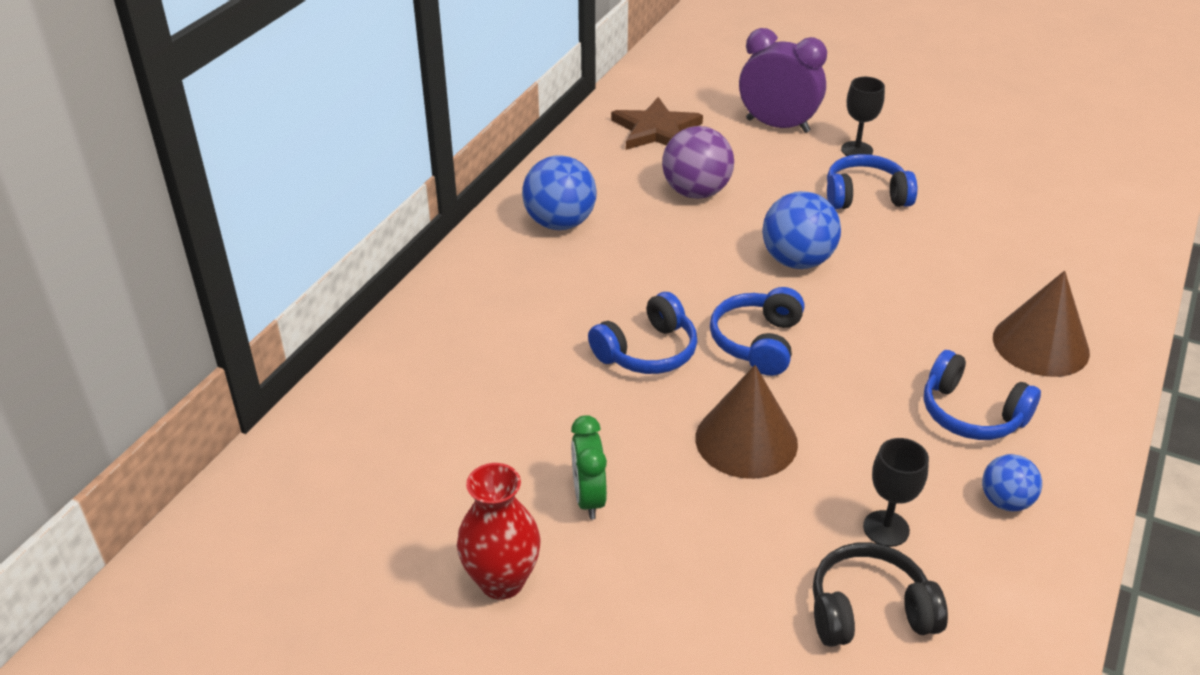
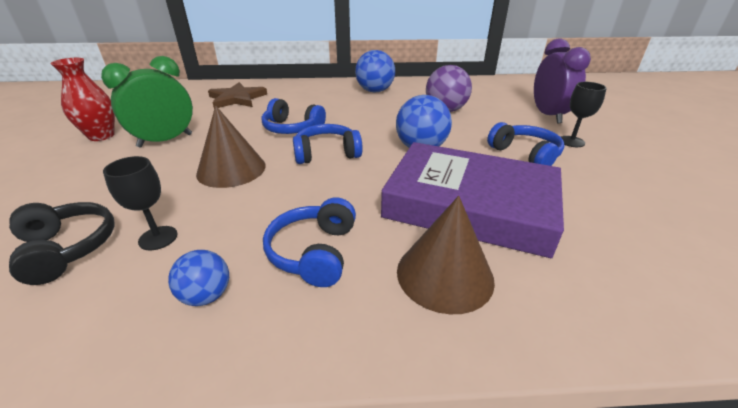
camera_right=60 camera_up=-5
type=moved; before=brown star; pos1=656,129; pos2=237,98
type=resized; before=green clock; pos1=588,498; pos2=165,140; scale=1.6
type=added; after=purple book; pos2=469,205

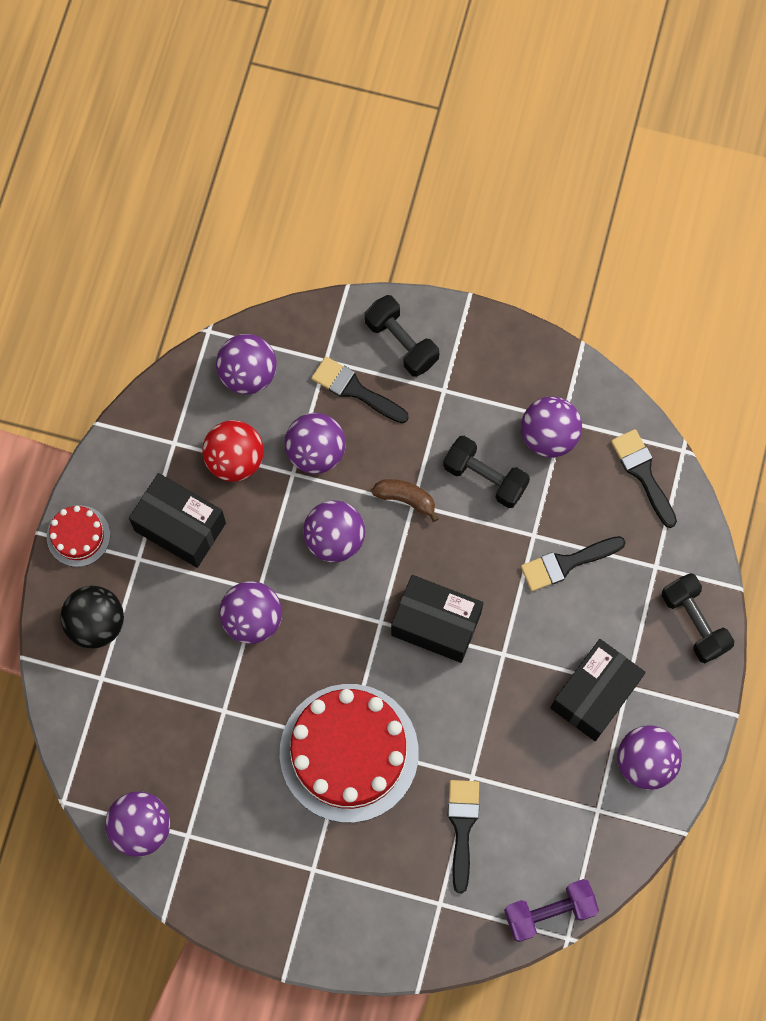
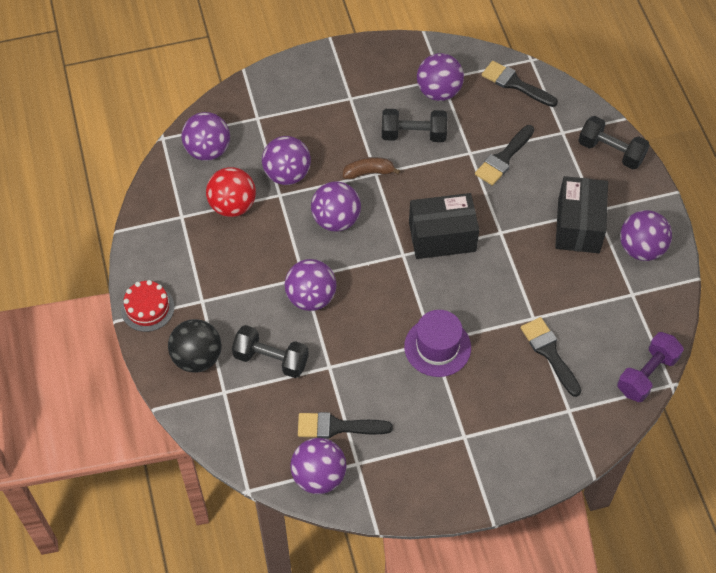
camera_right=-30 camera_up=-15
type=moved; before=black dumbbell; pos1=401,342; pos2=271,359
type=moved; before=black brush; pos1=355,390; pos2=337,427
type=removed; before=black box; pos1=180,527
type=replaced; before=red cake; after=purple hat; pos1=349,752; pos2=437,347

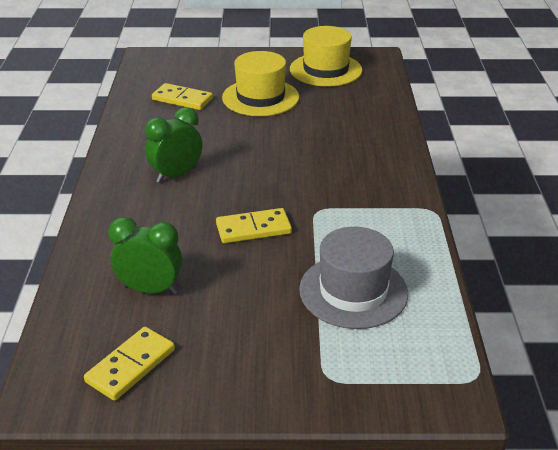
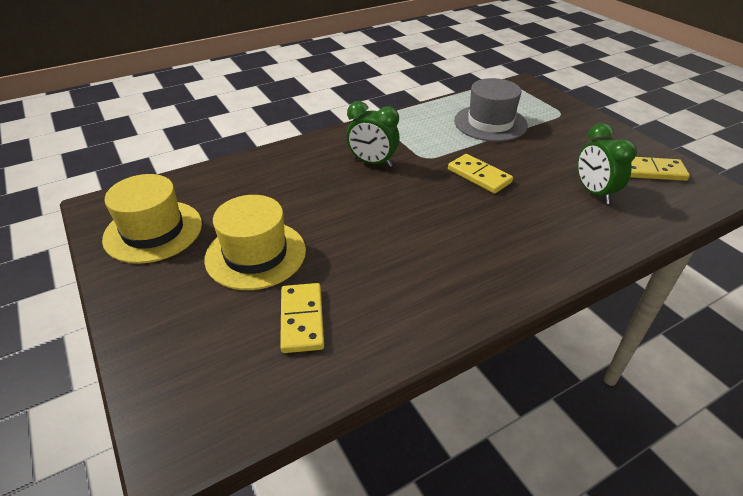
camera_right=-120 camera_up=5
type=moved; before=green clock; pos1=176,175; pos2=372,163

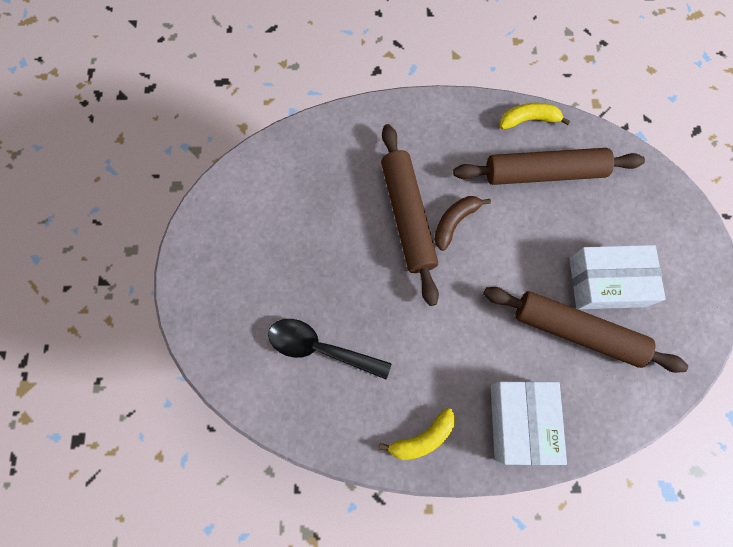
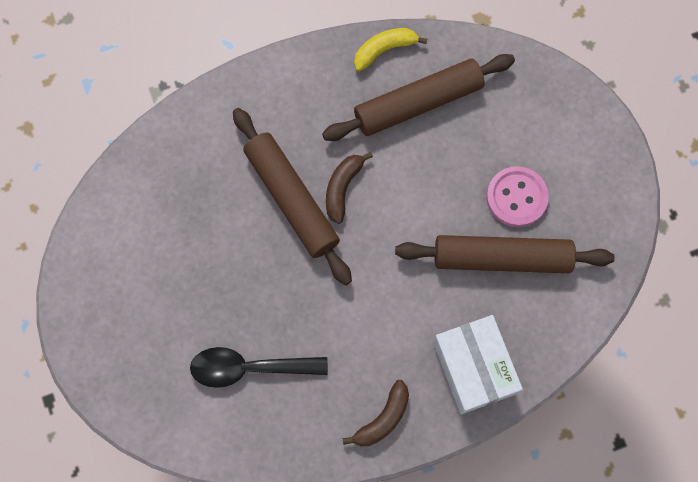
camera_right=-20 camera_up=0
type=replaced; before=white box; after=pink button; pos1=606,282; pos2=516,197
type=recoloured; before=yellow banana; after=brown banana; pos1=422,437; pos2=383,419

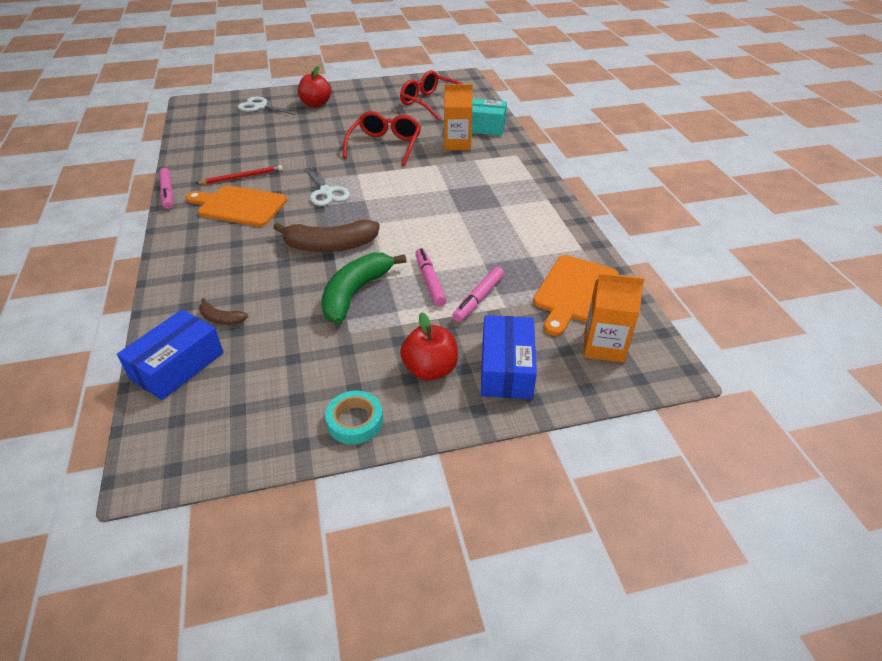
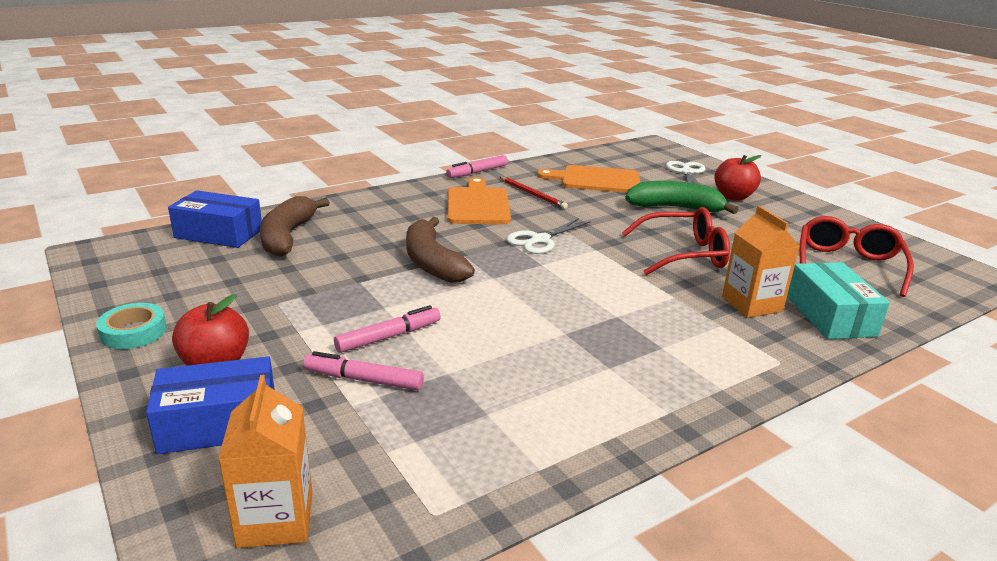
camera_right=70 camera_up=-15
type=moved; before=green banana; pos1=355,293; pos2=675,208
type=moved; before=orange cutting board; pos1=574,292; pos2=596,180
type=resized; before=brown banana; pos1=221,319; pos2=288,236; scale=2.08

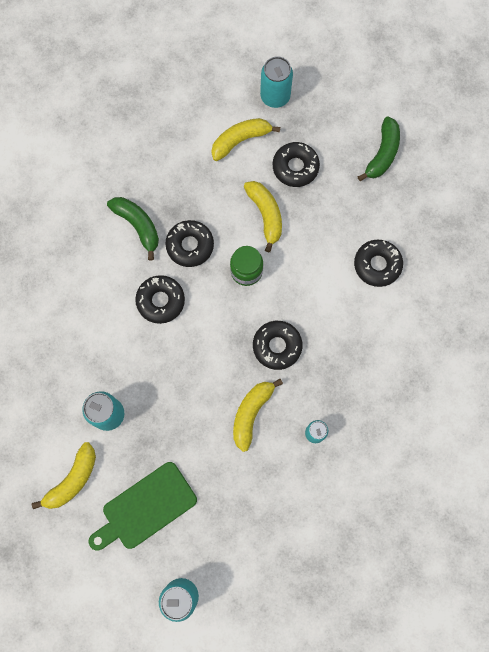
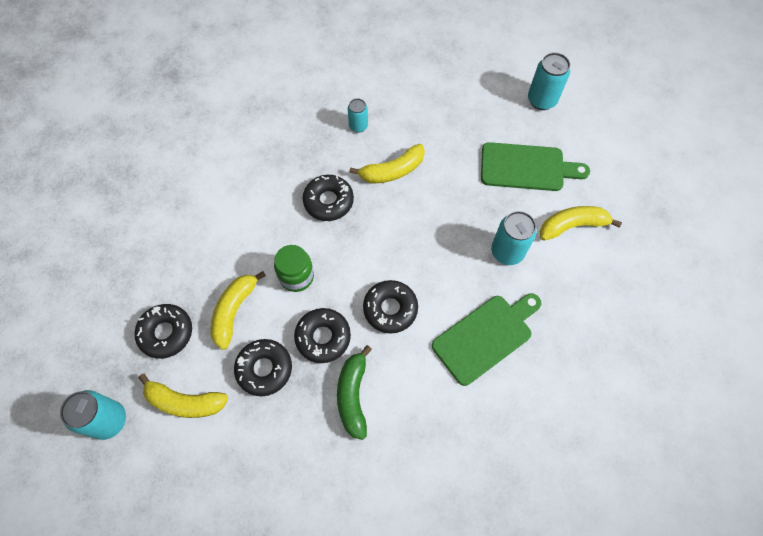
camera_right=-140 camera_up=-10
type=removed; before=green banana; pos1=382,154
type=moved; before=black donut; pos1=377,265; pos2=264,369
type=added; after=green cutting board; pos2=485,336

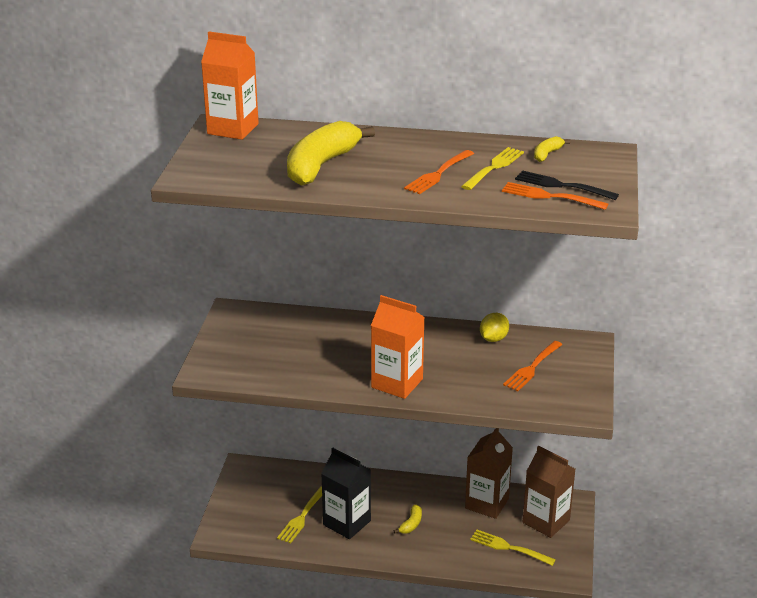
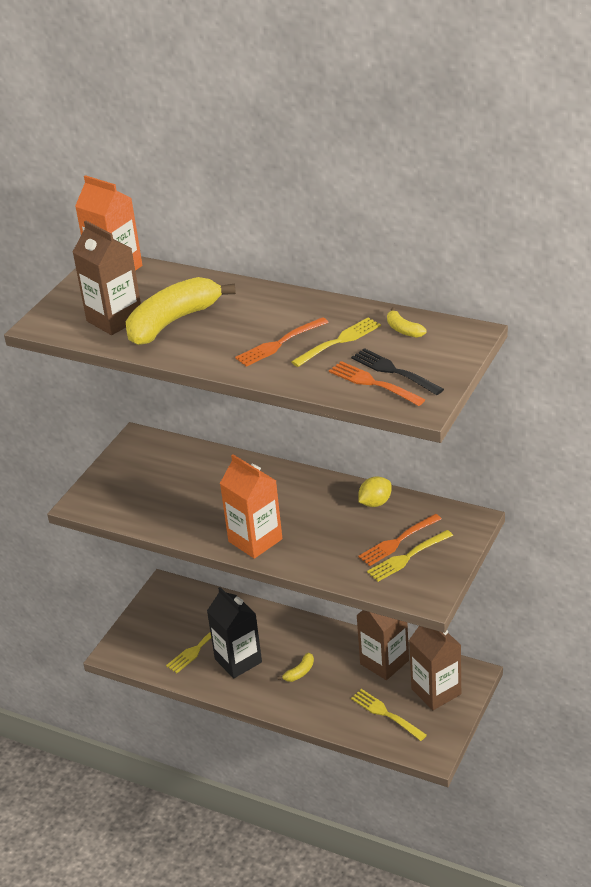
camera_right=20 camera_up=5
type=turned; before=yellow banana; pos1=547,154; pos2=403,330; turn=-90
type=added; after=brown carton; pos2=114,319
type=added; after=yellow fork; pos2=408,557

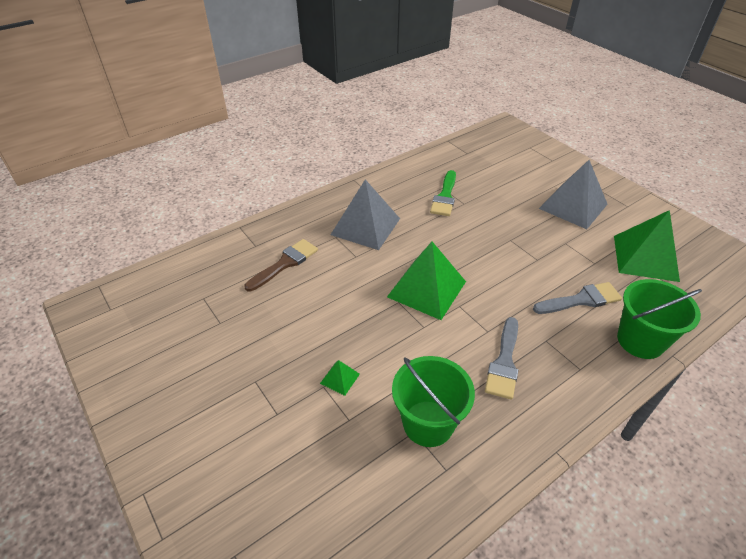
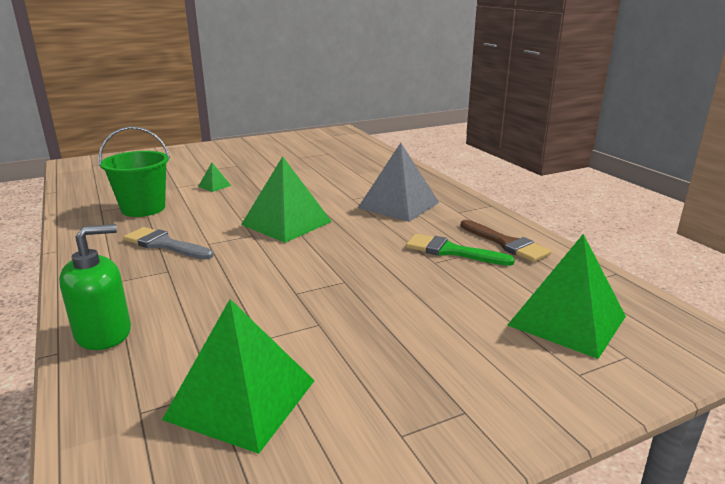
camera_right=100 camera_up=-20
type=removed; before=grey pyramid; pos1=573,206
type=moved; before=brown brush; pos1=285,263; pos2=506,243
type=replaced; before=green bucket; after=green soap dispenser; pos1=640,340; pos2=103,333
type=removed; before=grey brush; pos1=581,300
type=added; after=green pyramid; pos2=567,320

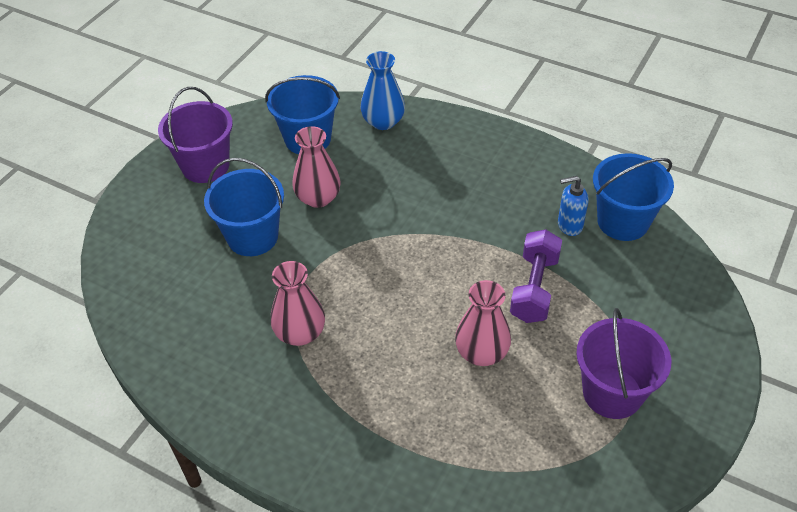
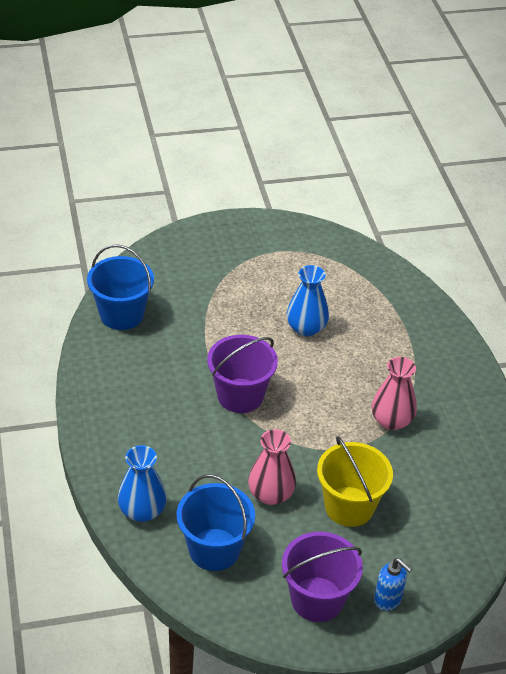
camera_right=-135 camera_up=-5
type=recoloured; before=blue bucket; after=yellow bucket; pos1=252,237; pos2=349,506
type=moved; before=blue soap dispenser; pos1=569,225; pos2=388,600
type=removed; before=purple dumbbell; pos1=534,288
type=recoloured; before=pink vase; after=blue vase; pos1=481,352; pos2=306,328
type=moved; before=purple bucket; pos1=612,393; pos2=240,395

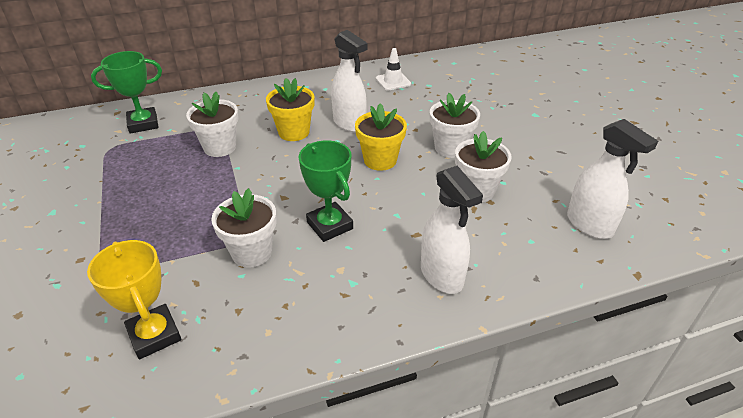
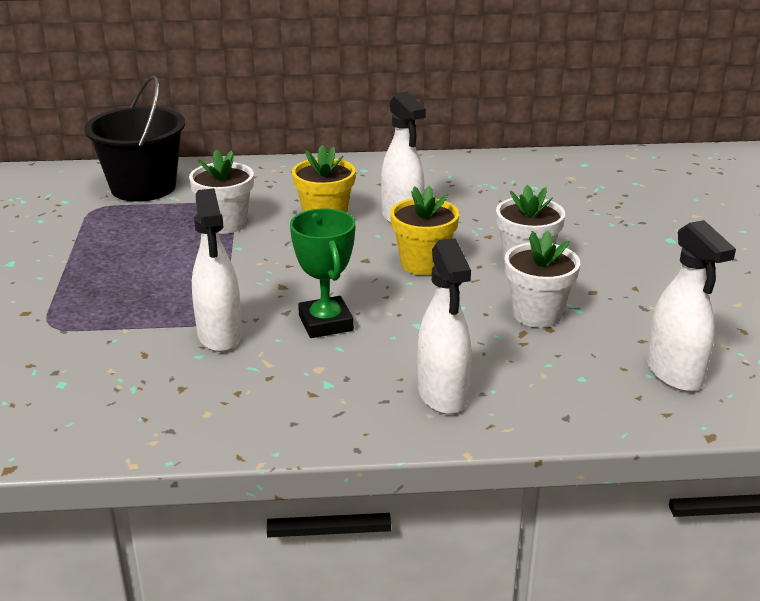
camera_right=15 camera_up=-10
type=removed; before=white traffic cone; pos1=393,81
type=replaced; before=green trophy; after=black bucket; pos1=143,124; pos2=143,187
type=replaced; before=white flower pot; after=white spray bottle; pos1=252,252; pos2=220,335
type=removed; before=yellow trophy; pos1=154,335

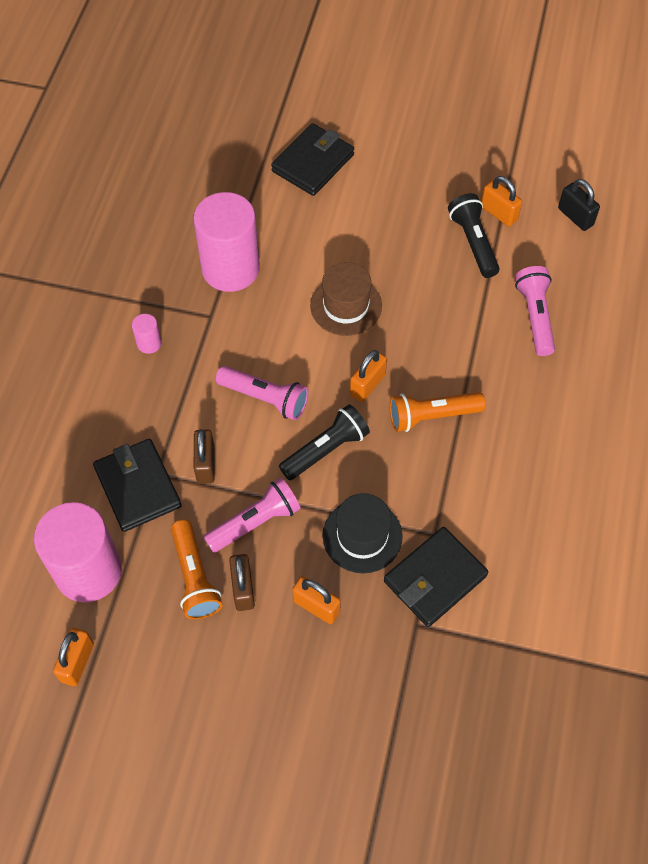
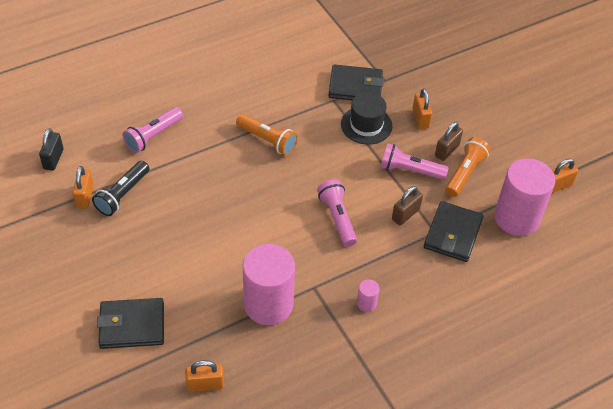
camera_right=-135 camera_up=-10
type=removed; before=brown hat; pos1=346,305
type=moved; before=orange padlock; pos1=367,385; pos2=205,385
type=removed; before=black flashlight; pos1=325,450

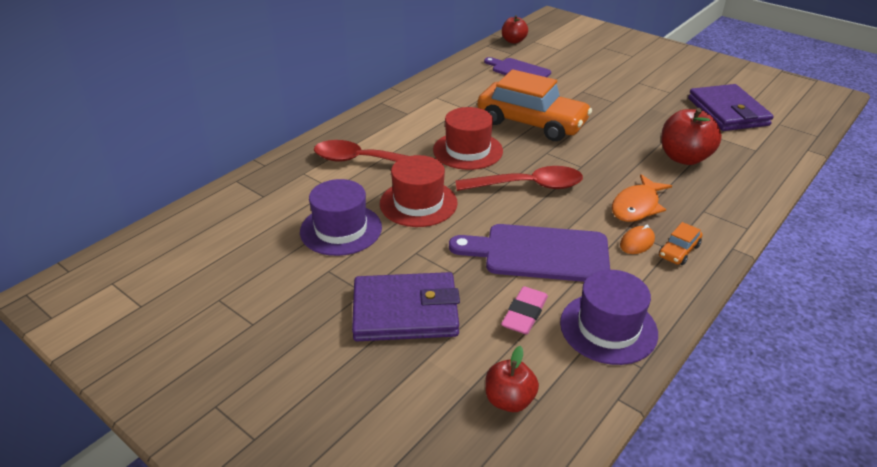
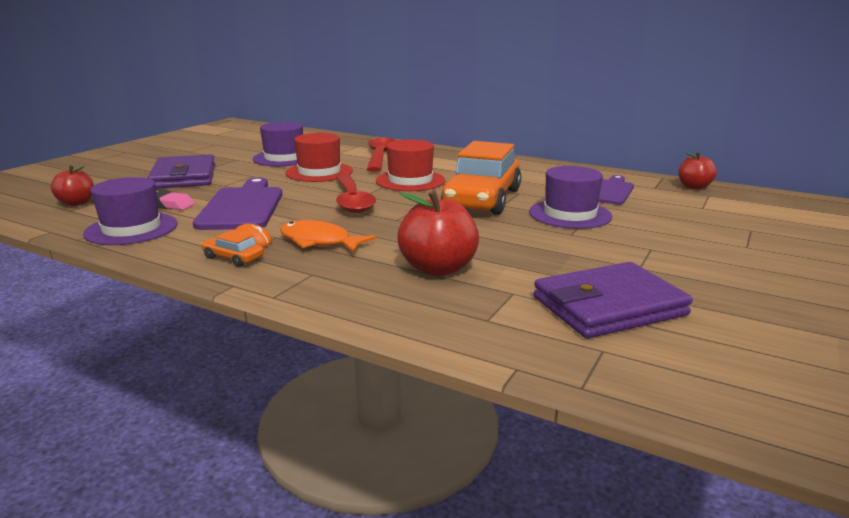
camera_right=80 camera_up=-15
type=added; after=purple hat; pos2=570,214

